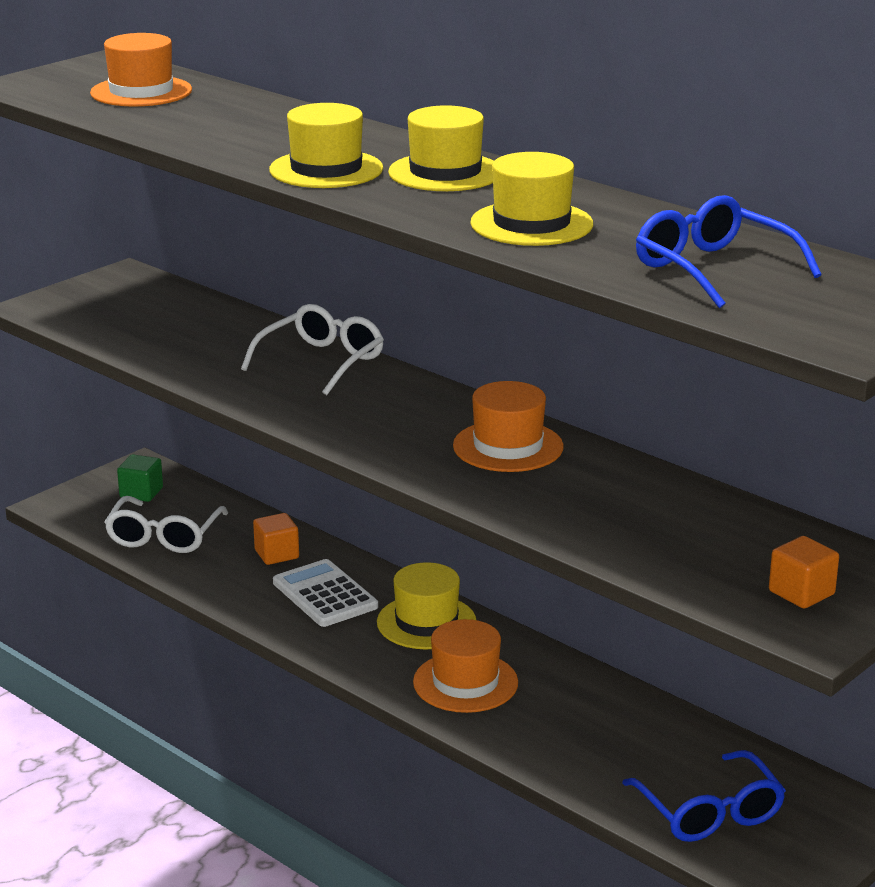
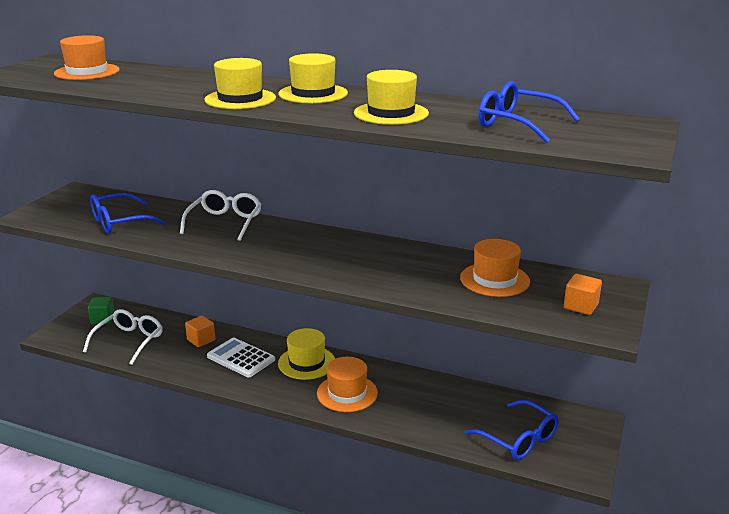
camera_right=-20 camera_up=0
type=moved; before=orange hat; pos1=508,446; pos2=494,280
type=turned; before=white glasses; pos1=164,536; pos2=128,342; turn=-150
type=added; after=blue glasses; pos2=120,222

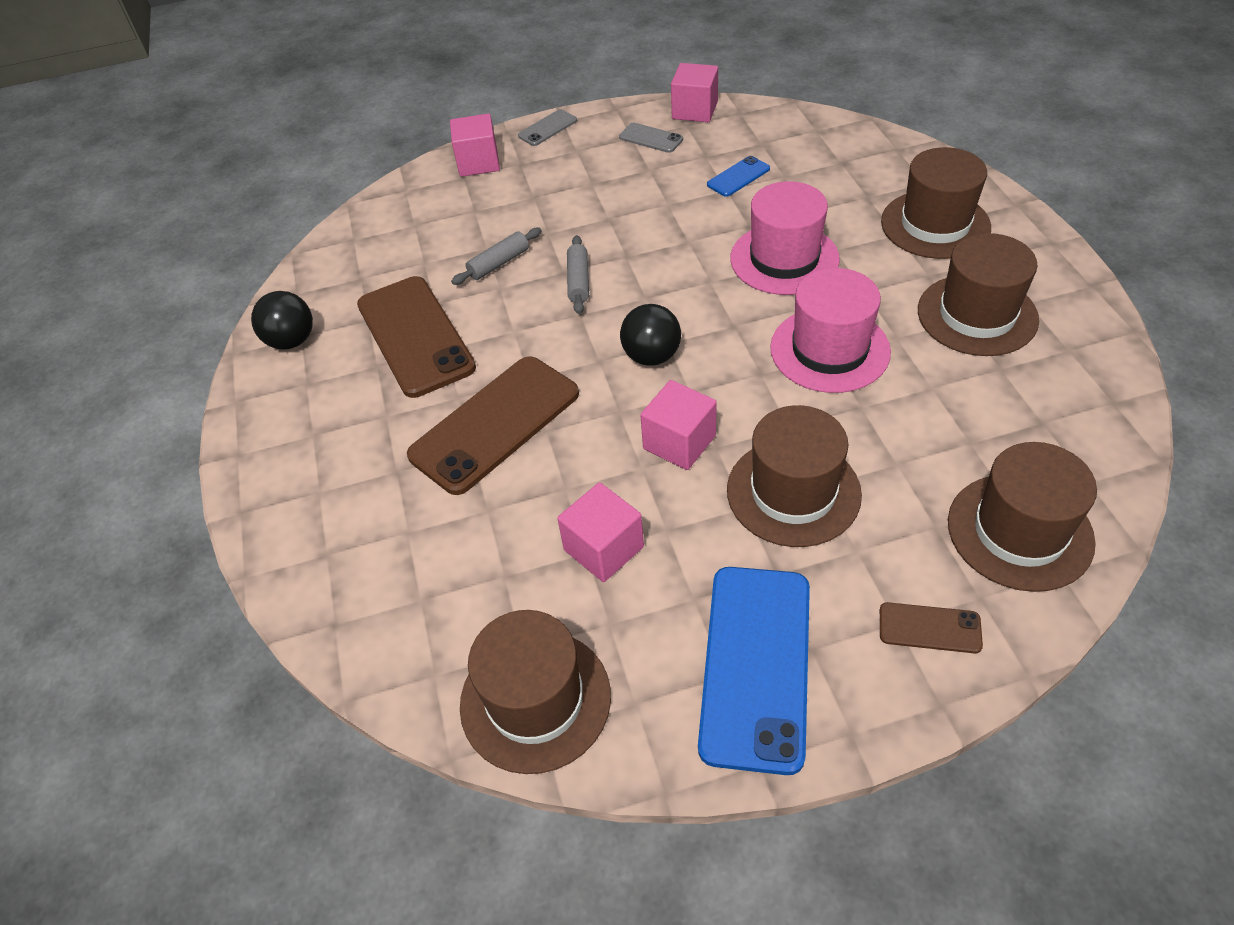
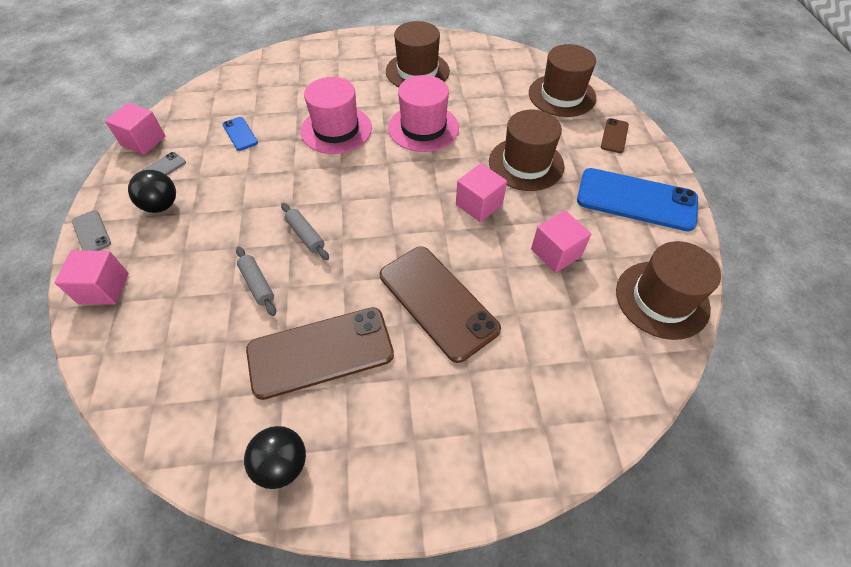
camera_right=-85 camera_up=5
type=removed; before=brown hat; pos1=935,224
type=turned; before=grey rolling pin; pos1=578,281; pos2=305,235; turn=45
type=moved; before=black ball; pos1=651,356; pos2=161,205

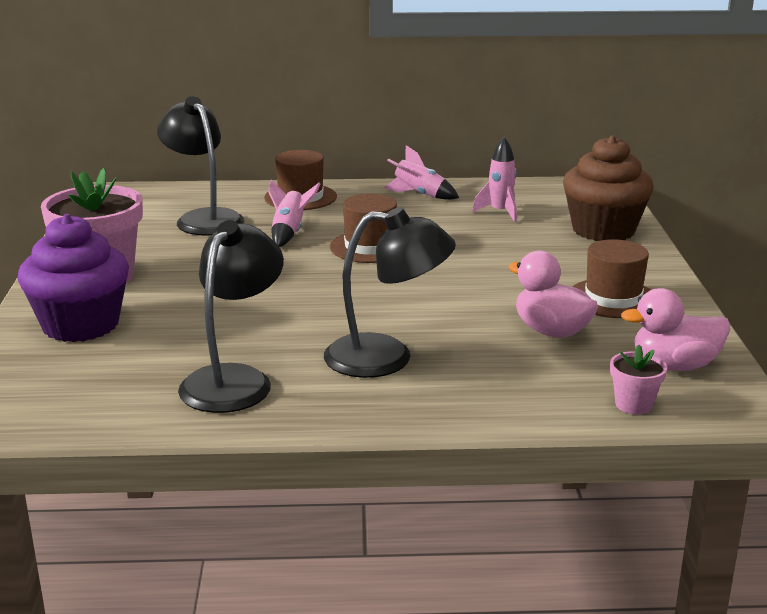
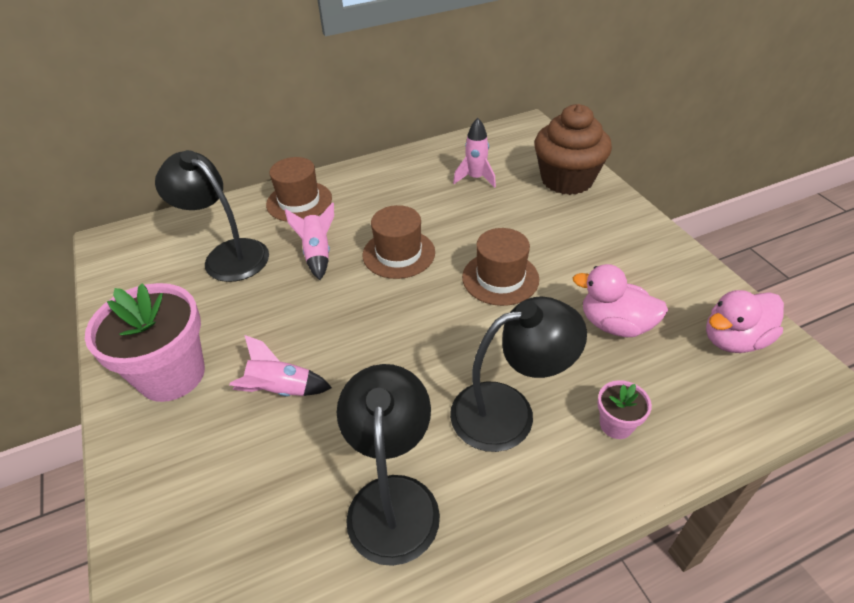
camera_right=-20 camera_up=20
type=moved; before=pink rocket; pos1=419,195; pos2=280,390
type=removed; before=purple cupcake; pos1=81,325
type=moved; before=brown hat; pos1=613,298; pos2=500,278
type=moved; before=pink flower pot; pos1=633,405; pos2=616,424

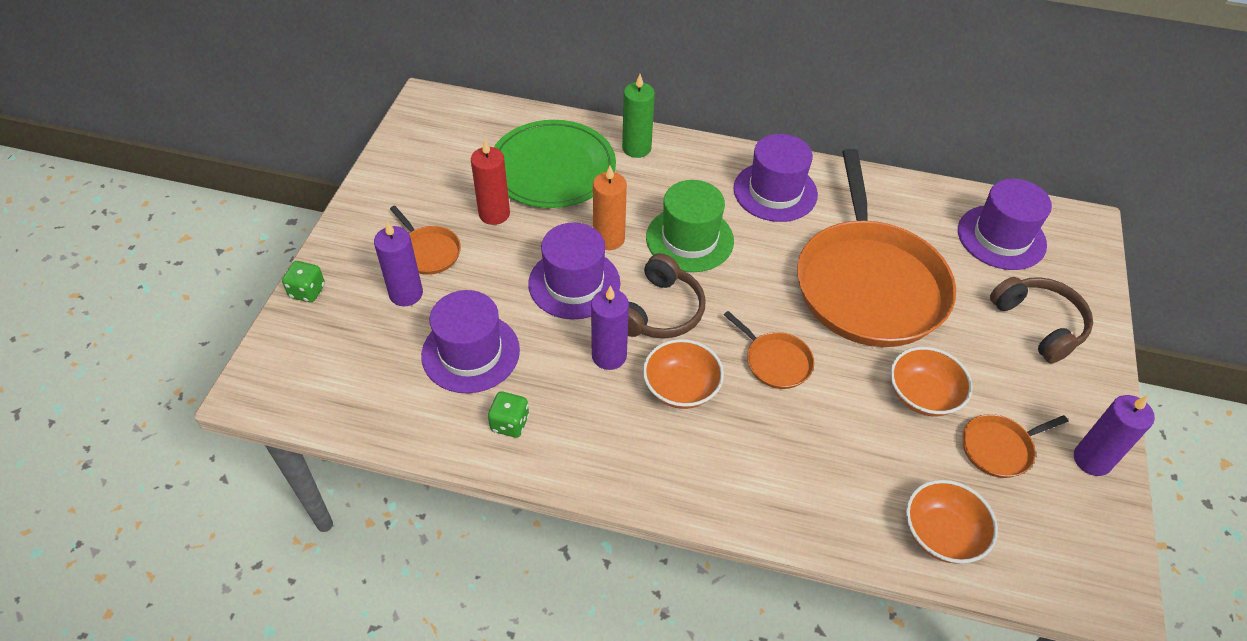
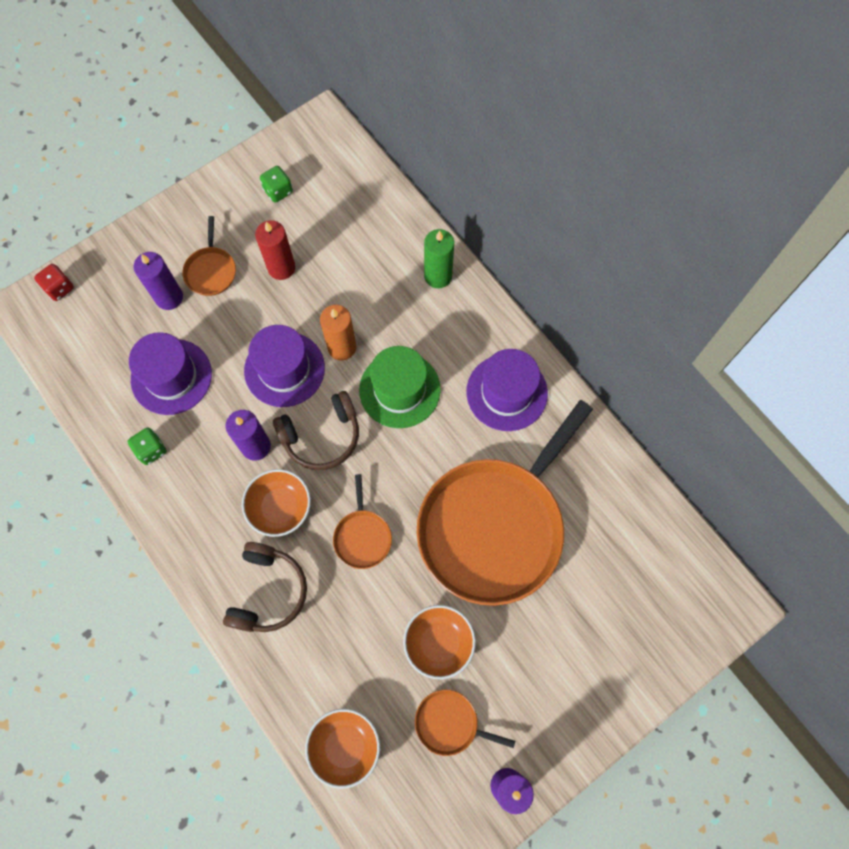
camera_right=40 camera_up=20
type=removed; before=green plate; pos1=552,168
type=removed; before=purple hat; pos1=1001,237
type=moved; before=green dice; pos1=307,291; pos2=278,191
type=moved; before=brown headphones; pos1=1039,324; pos2=268,591
type=added; after=red dice; pos2=59,288

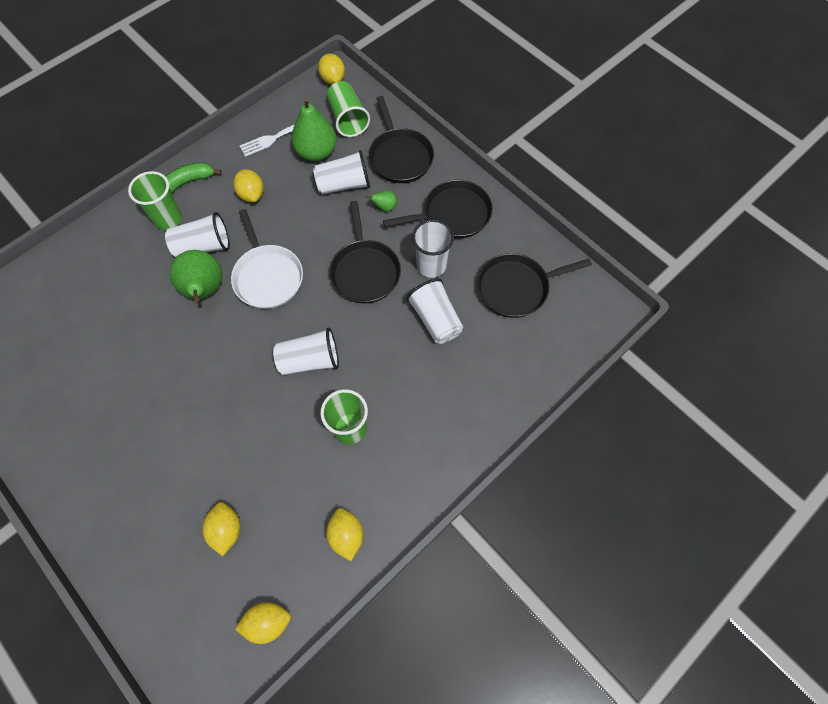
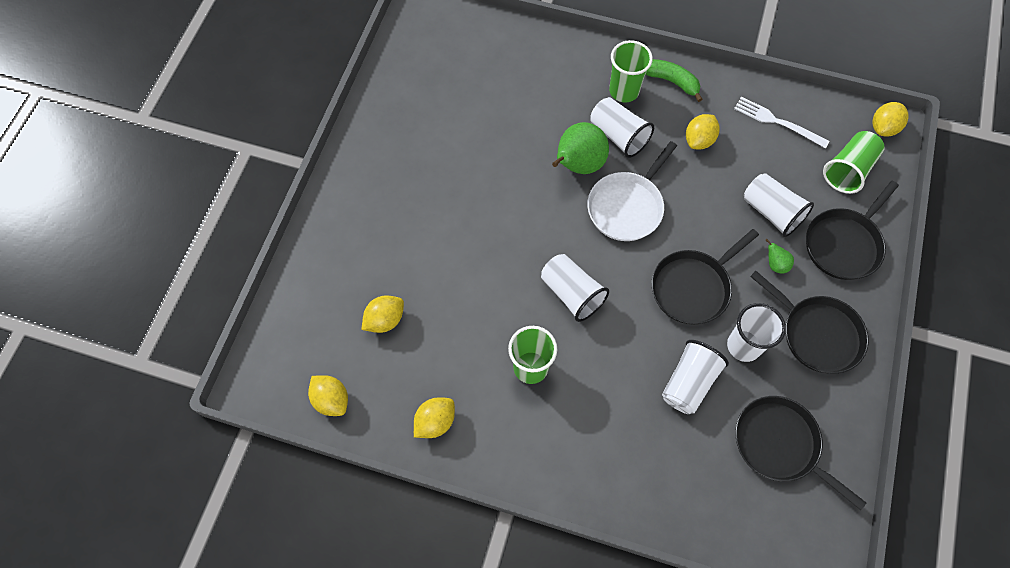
camera_right=60 camera_up=0
type=removed; before=green pear; pos1=316,152

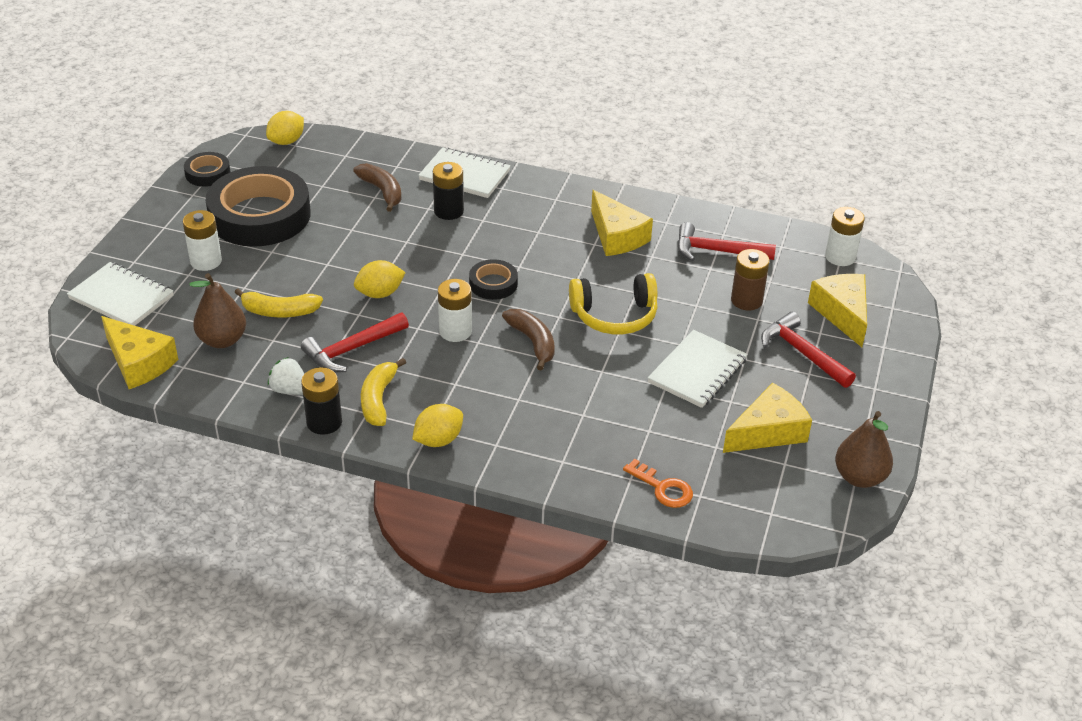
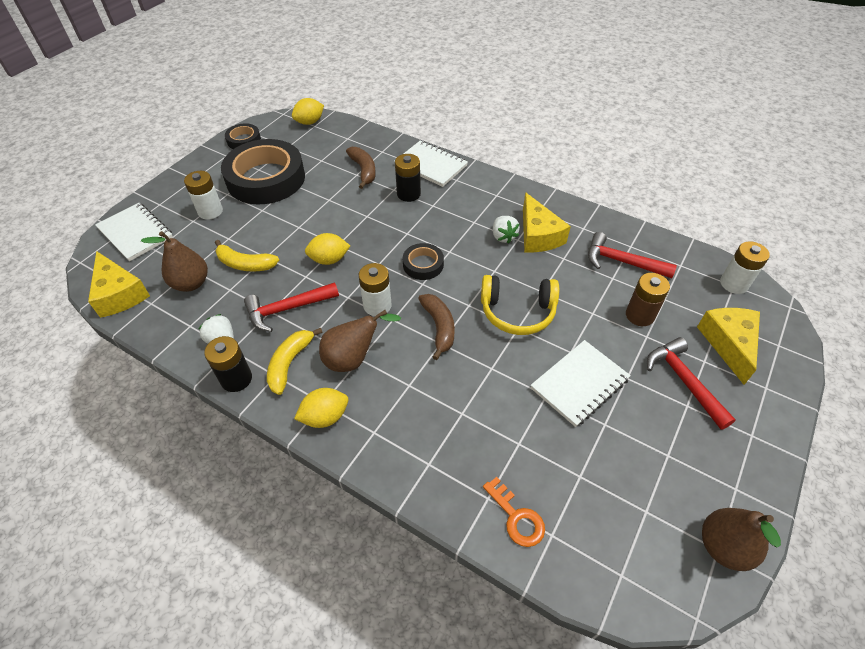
camera_right=15 camera_up=10
type=removed; before=yellow cheese; pos1=768,431
type=added; after=white strawberry; pos2=503,237
type=added; after=brown pear; pos2=353,359

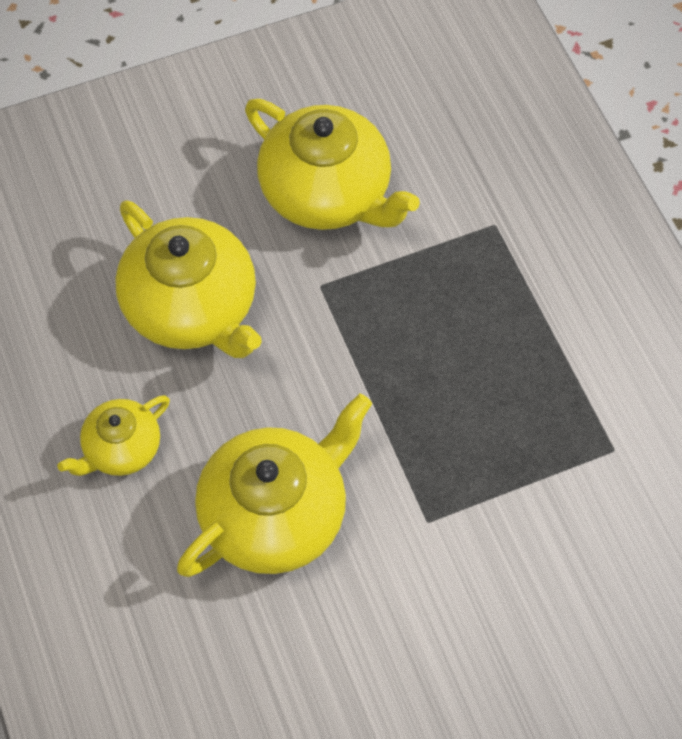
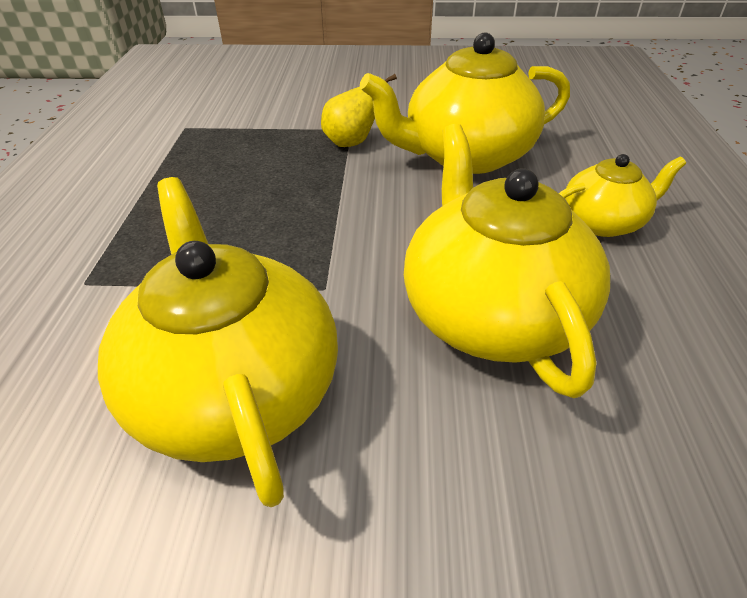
camera_right=-155 camera_up=-20
type=added; after=yellow pear; pos2=352,142

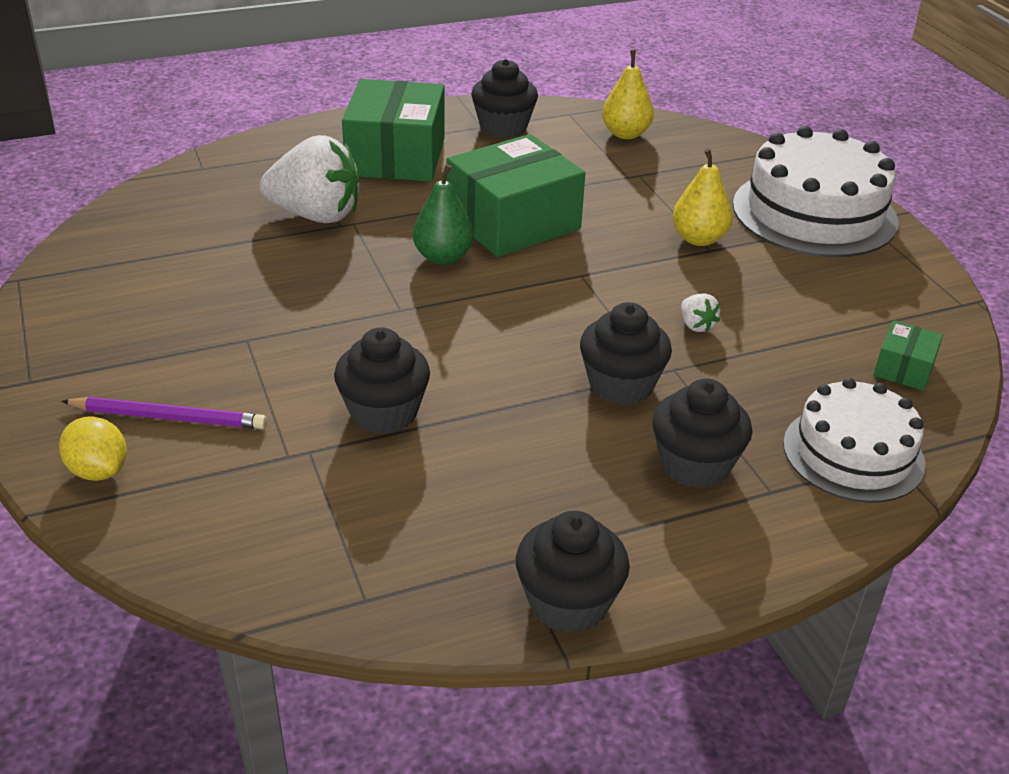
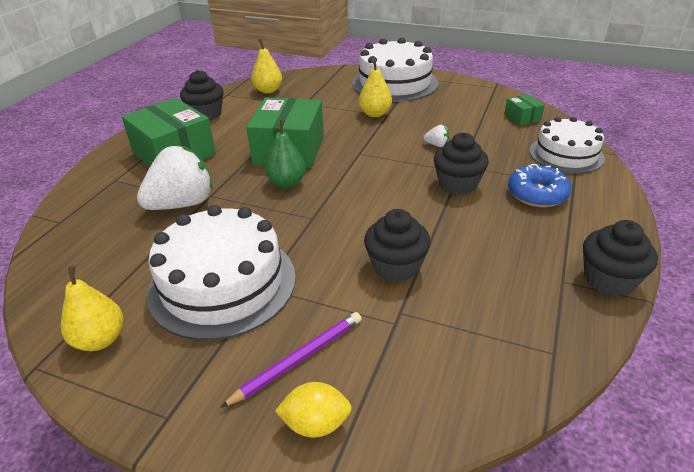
camera_right=-45 camera_up=0
type=replaced; before=black cupcake; after=blue donut; pos1=695,465; pos2=537,194
type=added; after=white cake; pos2=222,283
type=added; after=yellow pear; pos2=100,339

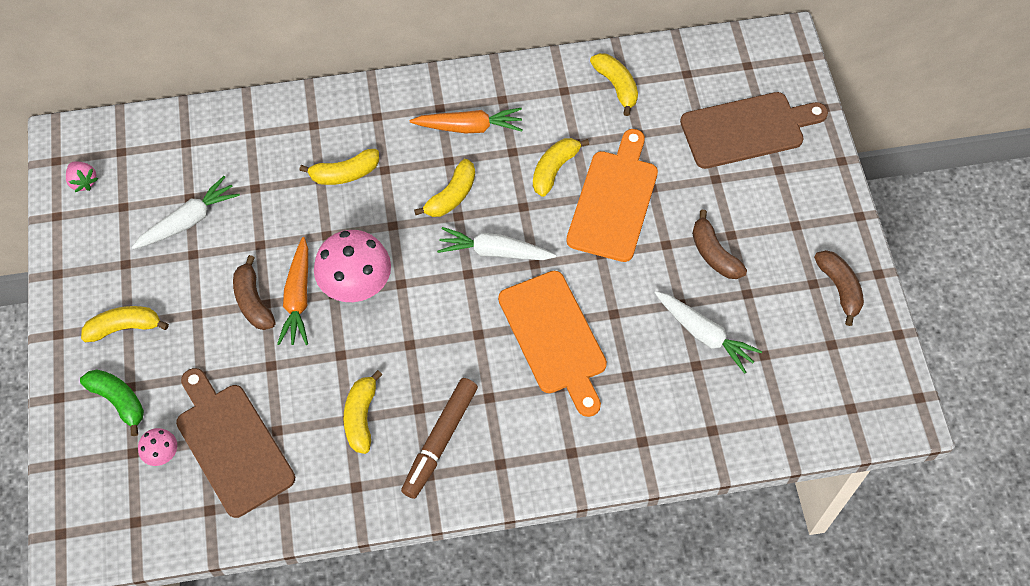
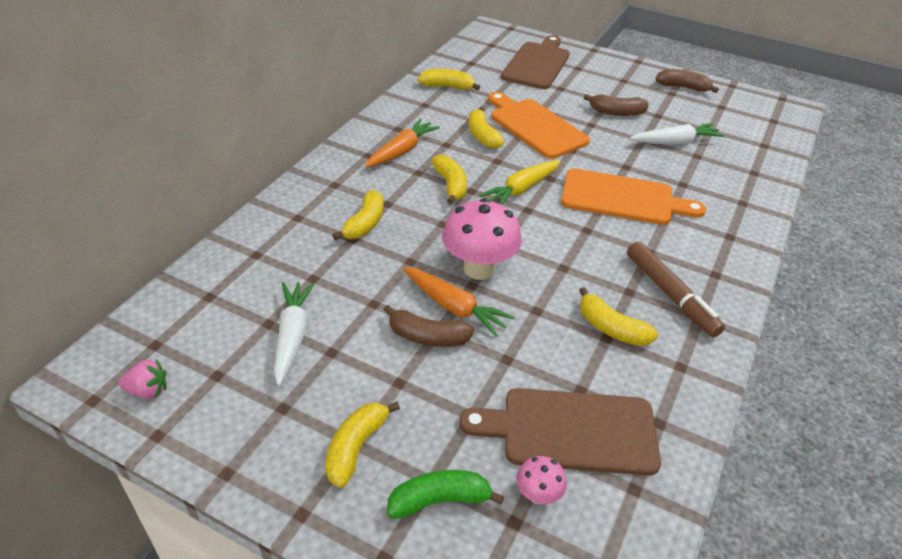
camera_right=-55 camera_up=-20
type=recoloured; before=white carrot; after=yellow carrot; pos1=494,252; pos2=521,189

